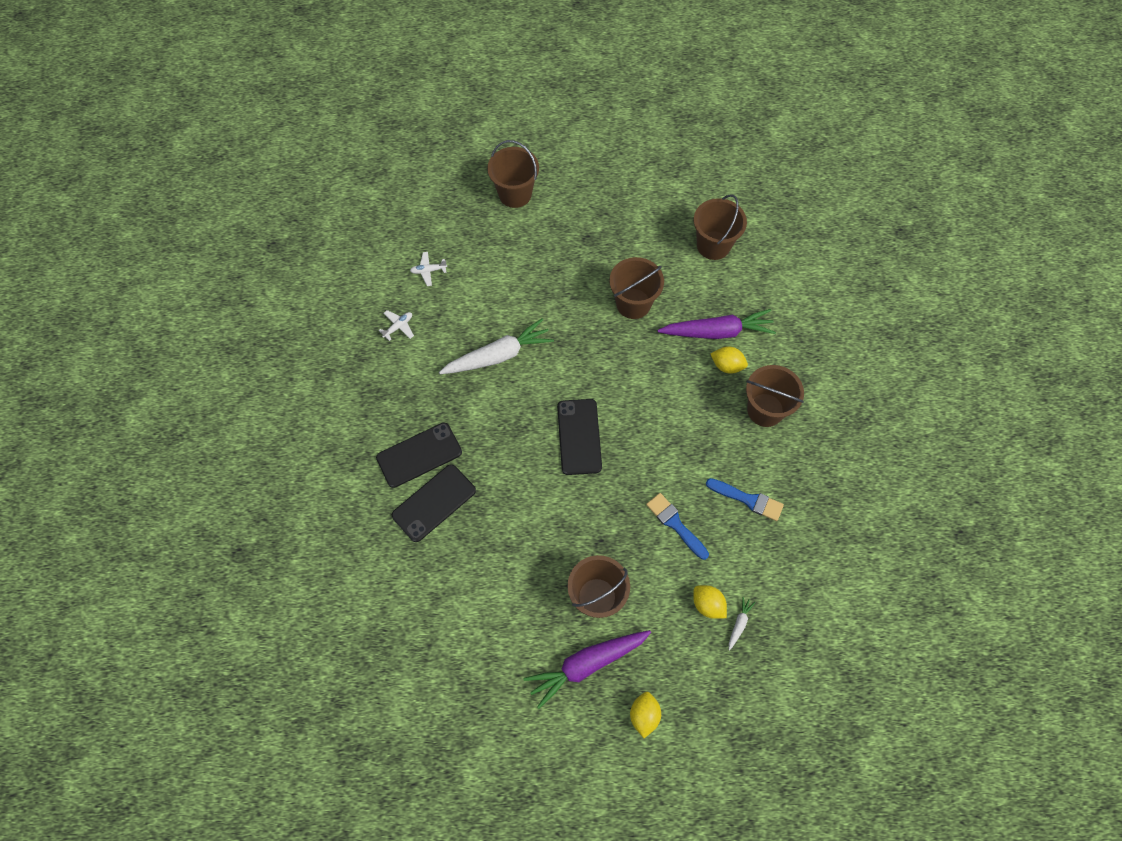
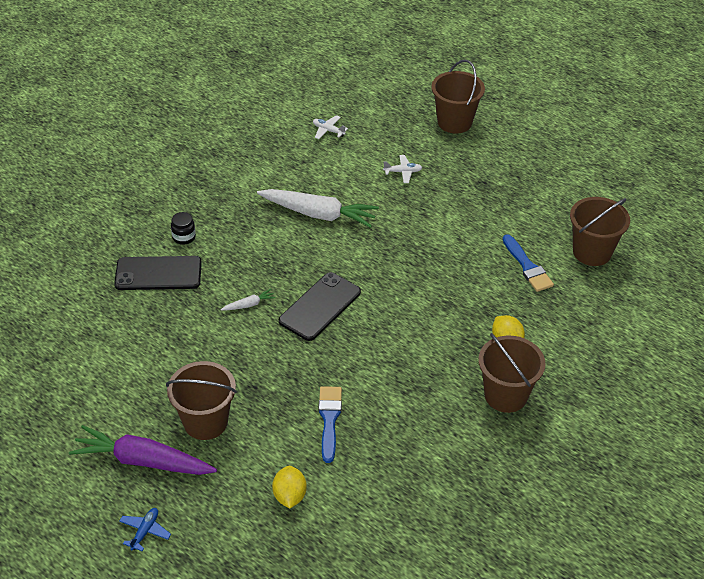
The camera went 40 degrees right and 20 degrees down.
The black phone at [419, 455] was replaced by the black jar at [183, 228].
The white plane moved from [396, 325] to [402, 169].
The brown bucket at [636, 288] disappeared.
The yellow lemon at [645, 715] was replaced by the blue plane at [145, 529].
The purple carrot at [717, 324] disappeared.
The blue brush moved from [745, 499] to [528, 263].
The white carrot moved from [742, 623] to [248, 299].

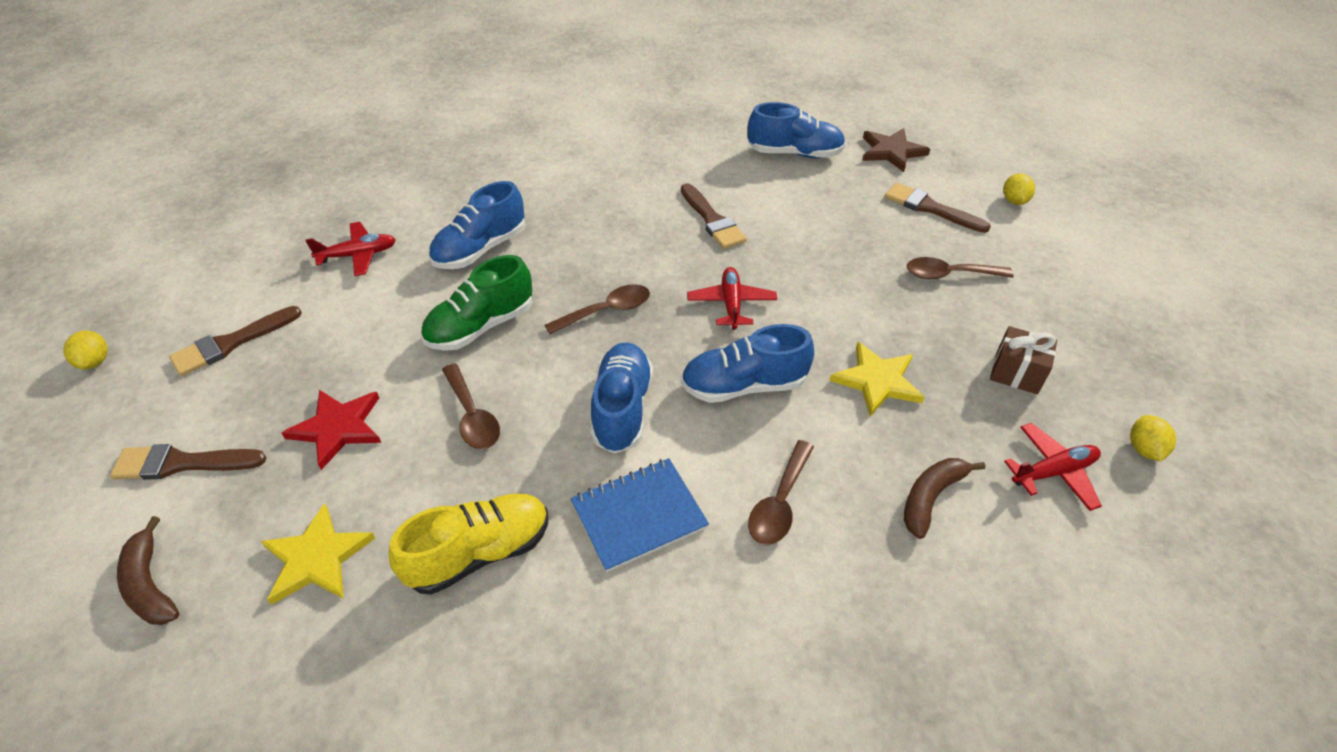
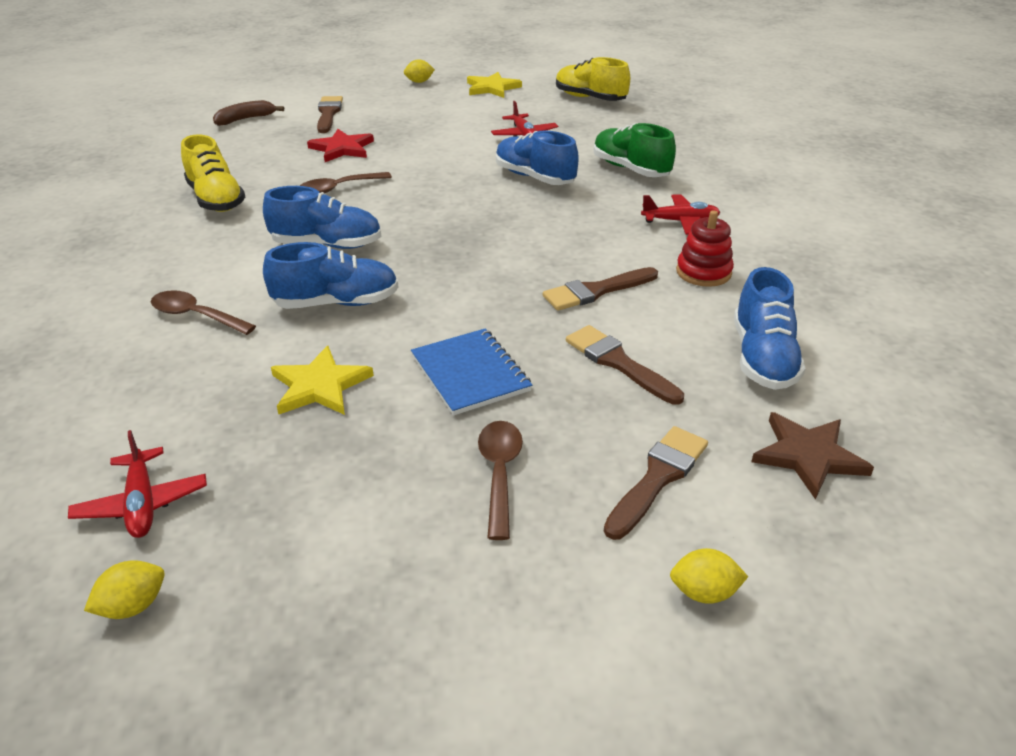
The camera went 90 degrees right and 10 degrees down.
The brown brush moved from [235, 341] to [625, 365].
The yellow star moved from [318, 554] to [494, 85].
The green shoe moved from [476, 303] to [634, 150].
The brown spoon at [597, 309] disappeared.
The blue notebook moved from [640, 515] to [471, 372].
The blue shoe at [747, 363] turned 90 degrees clockwise.
The red plane moved from [732, 298] to [681, 215].
The brown banana at [944, 498] disappeared.
The brown gift at [1023, 360] disappeared.
The yellow lemon at [1153, 438] turned 45 degrees counterclockwise.
The yellow shoe at [593, 79] appeared.
The red stacking toy at [705, 248] appeared.

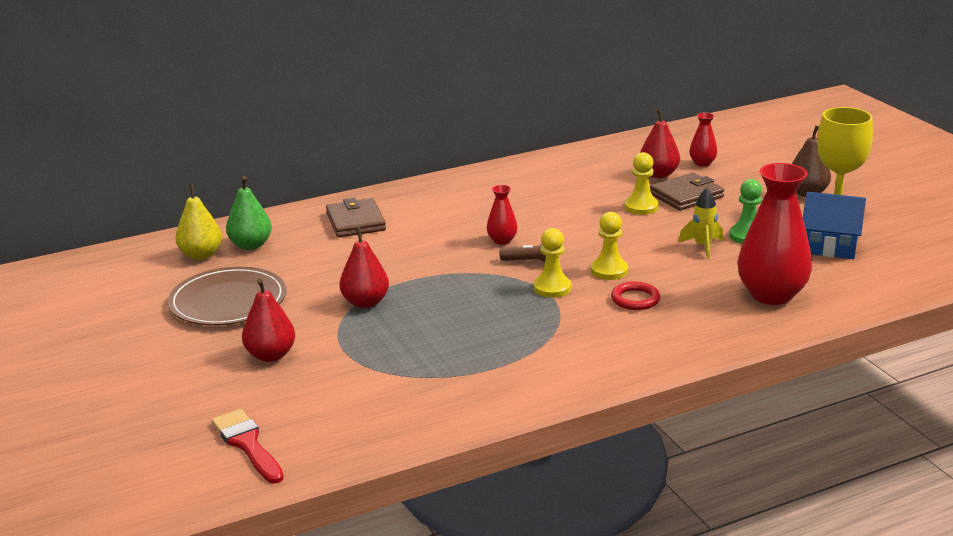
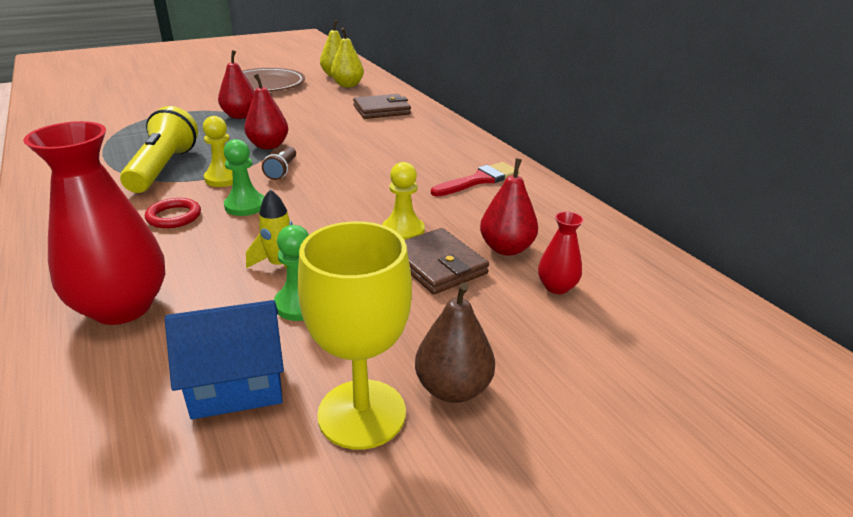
The camera went 85 degrees right and 5 degrees up.
The red brush moved from [247, 446] to [475, 179].
The green pear at [249, 213] became the yellow pear at [347, 57].
The red pear moved from [268, 320] to [266, 111].
The red vase at [502, 215] disappeared.
The yellow pawn at [609, 246] became the green pawn at [244, 177].
The blue house at [834, 225] turned 60 degrees clockwise.
The yellow flashlight at [159, 149] appeared.

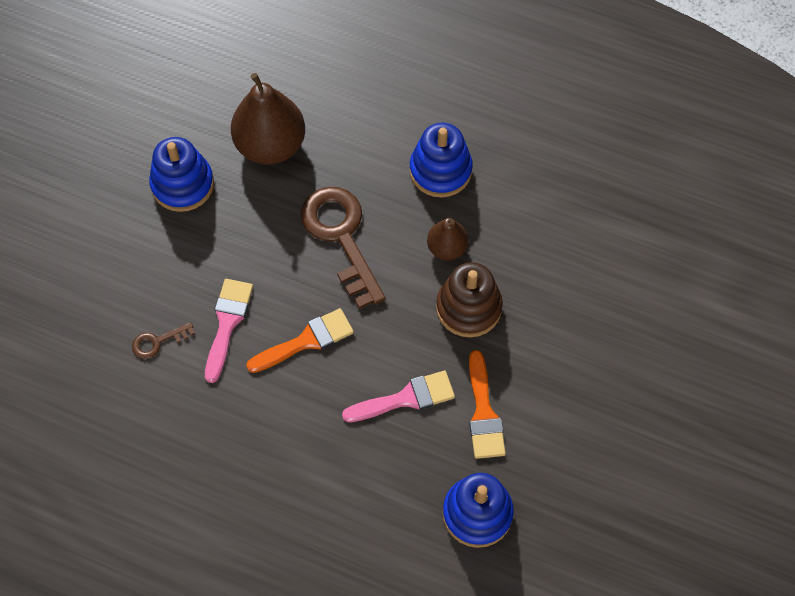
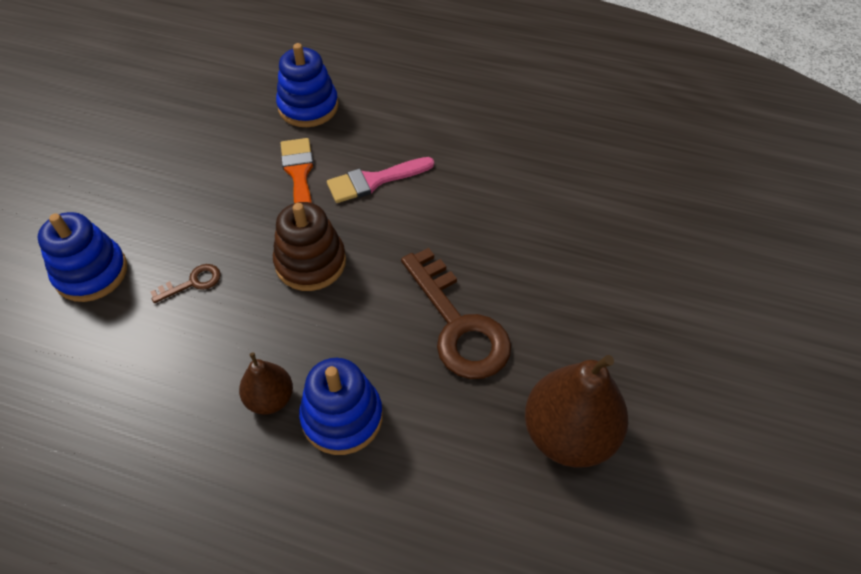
The camera went 175 degrees right and 10 degrees down.
The brown key moved from [163, 340] to [185, 283].
The blue stacking toy moved from [181, 174] to [82, 257].
The pink brush at [229, 331] disappeared.
The orange brush at [300, 340] disappeared.
The brown pear moved from [448, 239] to [266, 383].

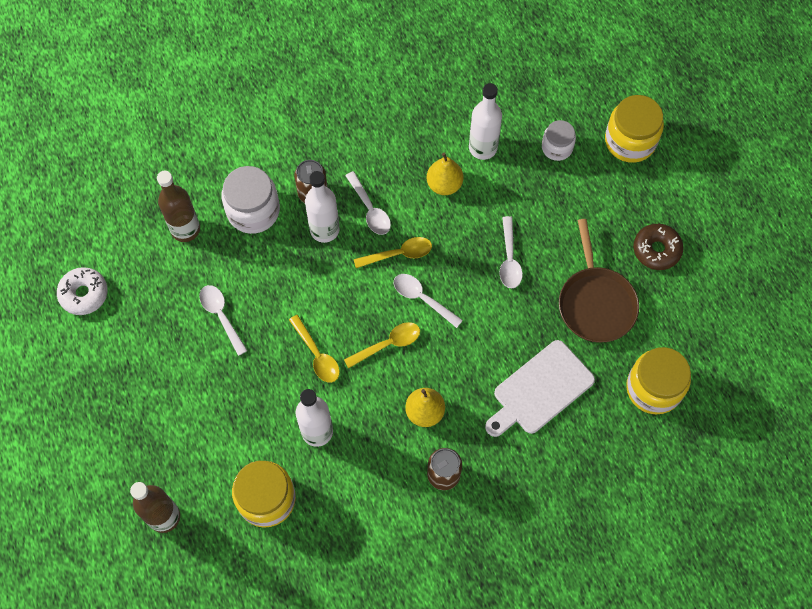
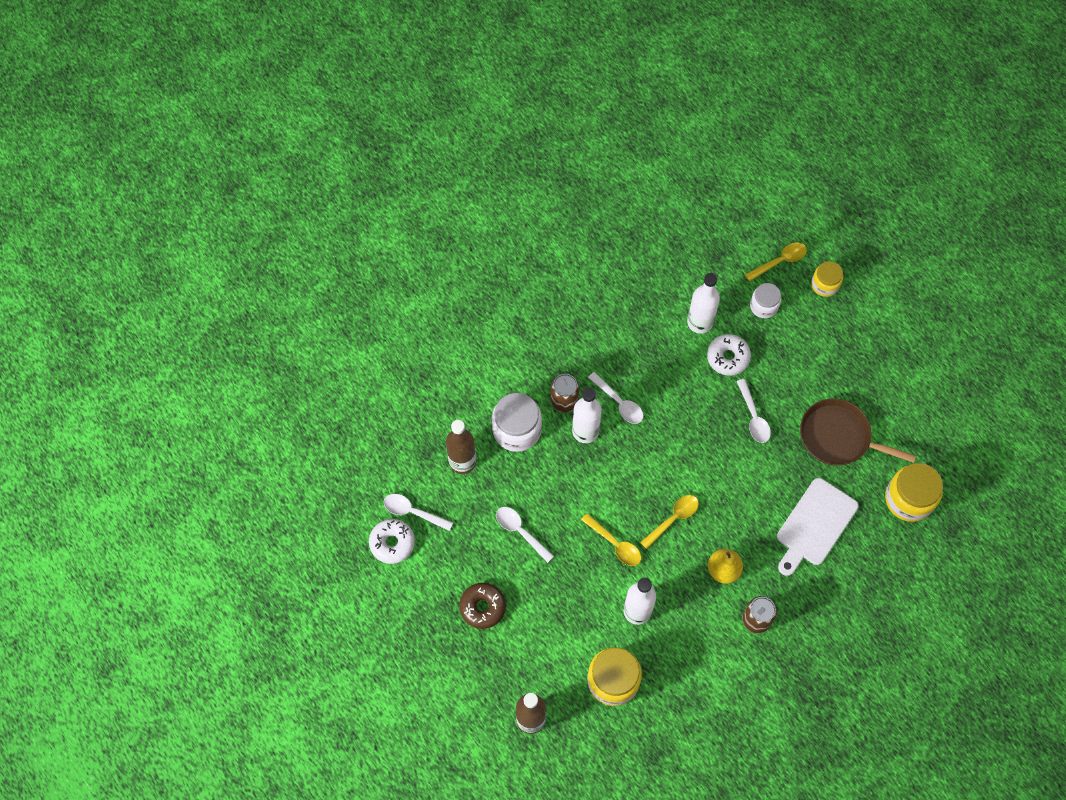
The camera went 15 degrees left and 0 degrees up.
The yellow spoon moved from [393, 252] to [776, 262].
The white spoon moved from [428, 301] to [418, 512].
The yellow pear at [445, 174] disappeared.
The brown pan at [599, 281] turned 135 degrees clockwise.
The yellow jar at [634, 129] changed to 0.60 times the size.
The brown donut moved from [658, 247] to [482, 606].
The white donut at [729, 355] appeared.

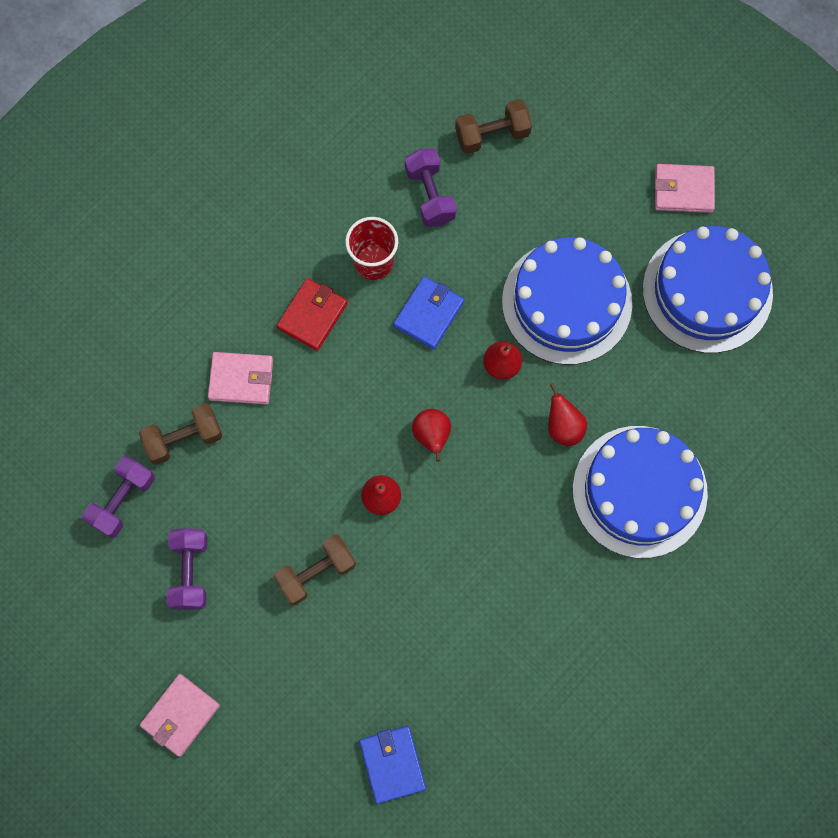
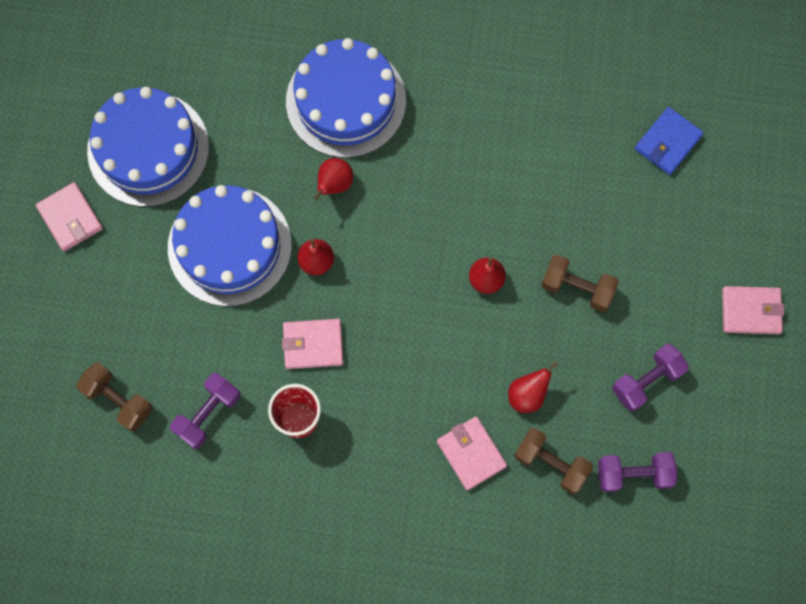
The camera went 125 degrees left and 0 degrees up.
The red wallet at [312, 314] disappeared.
The blue wallet at [429, 313] became the pink wallet at [312, 344].
The red pear moved from [431, 435] to [533, 387].

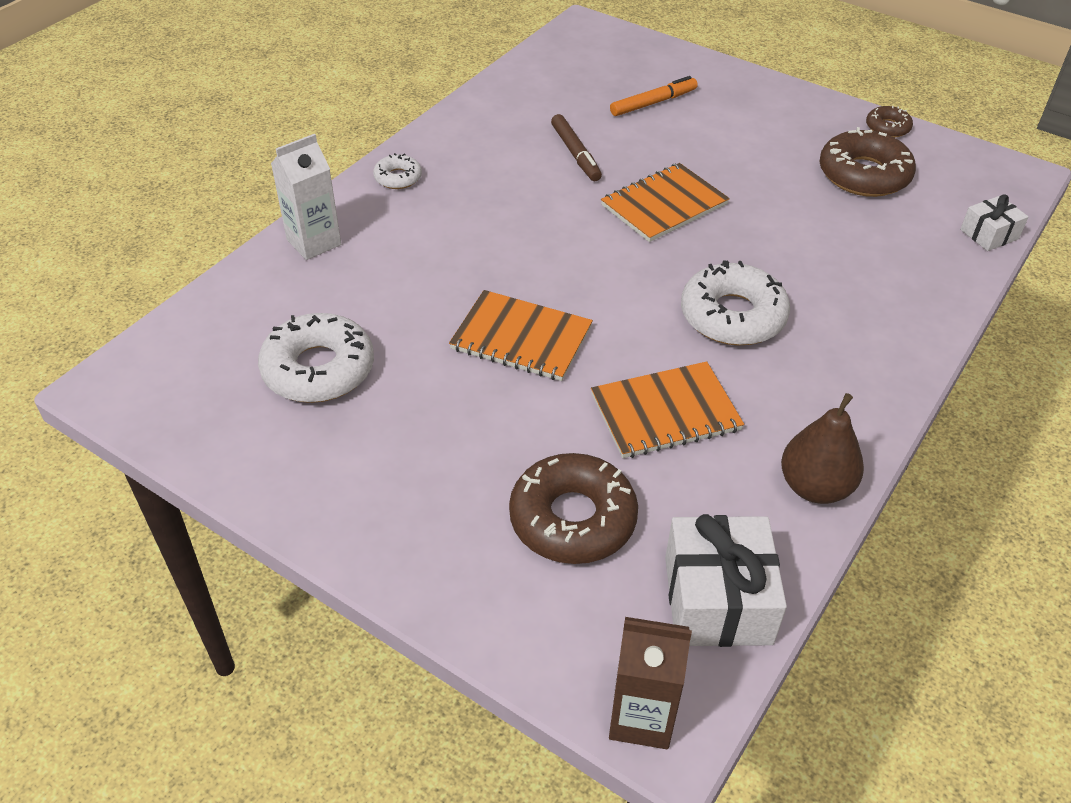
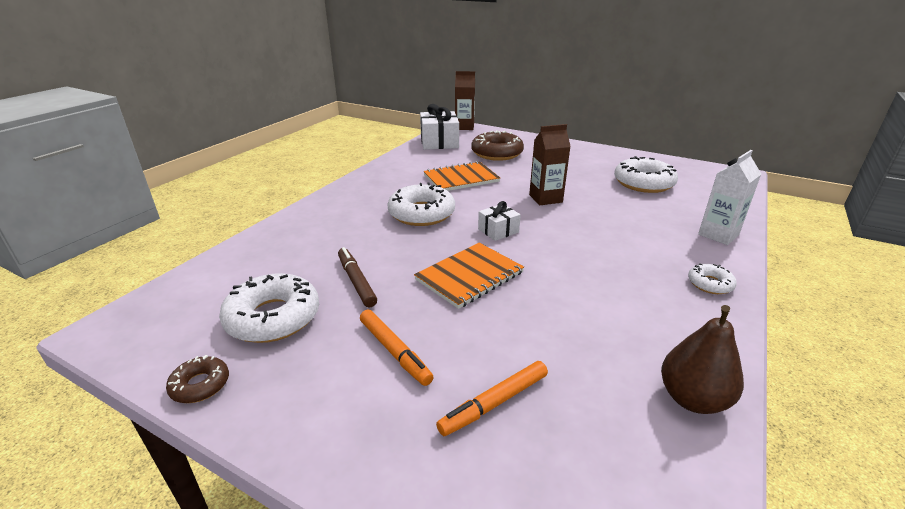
The camera went 175 degrees right and 15 degrees down.
The orange notebook at [521, 335] was replaced by the brown carton at [550, 164].
The brown marker moved from [576, 147] to [357, 277].
The brown pear moved from [822, 448] to [702, 359].
The brown donut at [868, 162] became the white donut at [269, 308].
The white gift moved from [994, 222] to [499, 221].
The orange marker at [397, 347] appeared.

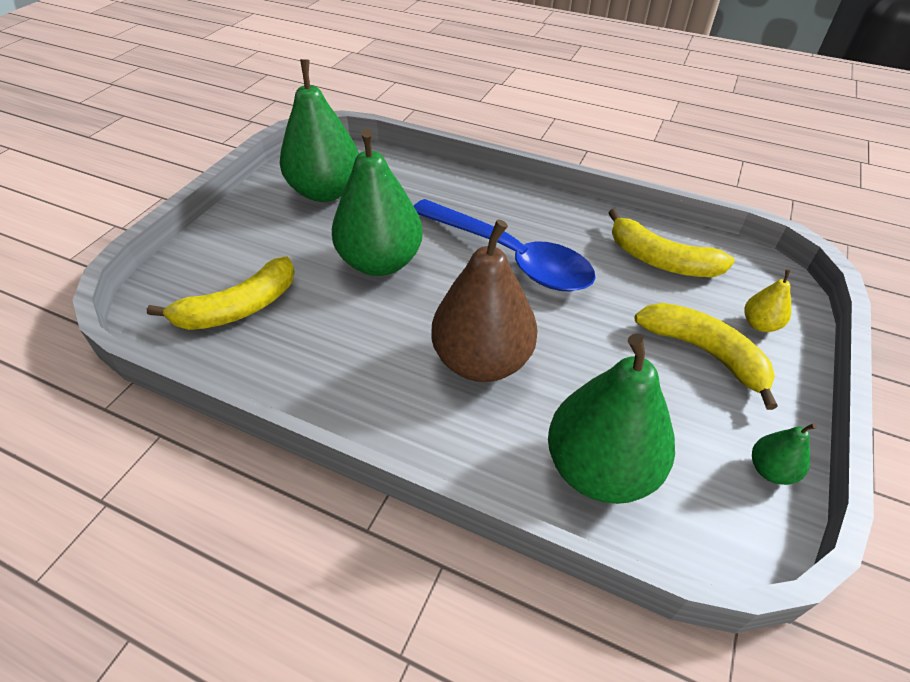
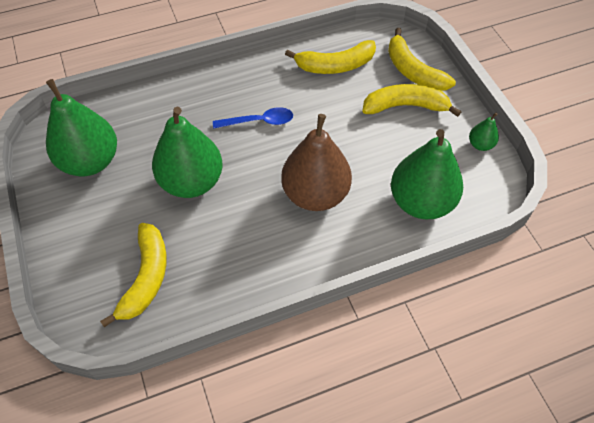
The camera went 45 degrees left and 10 degrees up.
The blue spoon at [505, 245] changed to 0.51 times the size.
The yellow pear at [768, 300] was replaced by the yellow banana at [422, 59].

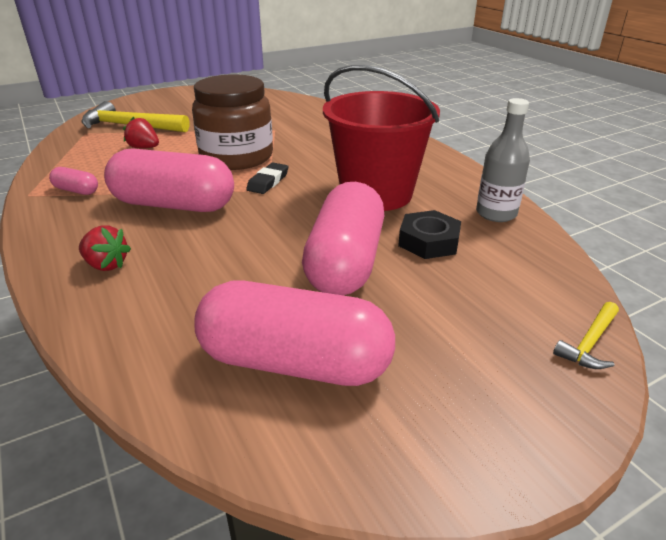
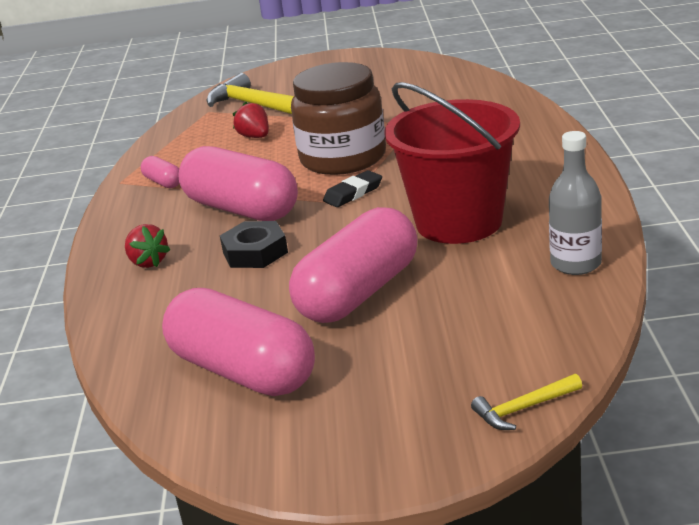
The camera went 30 degrees right and 5 degrees down.
The black nut moved from [429, 234] to [254, 244].

